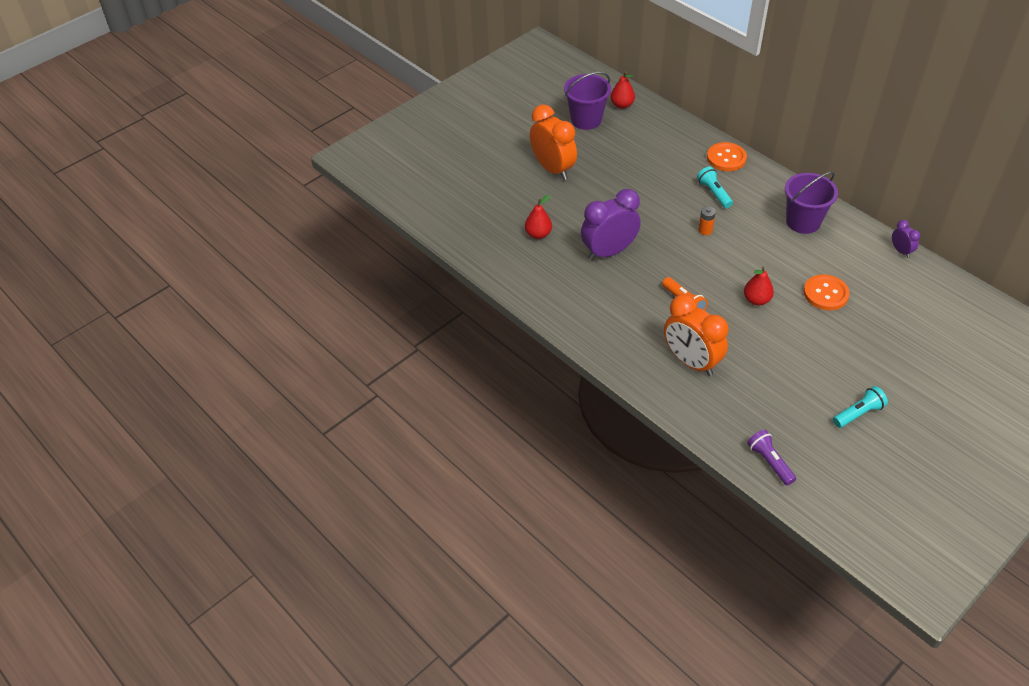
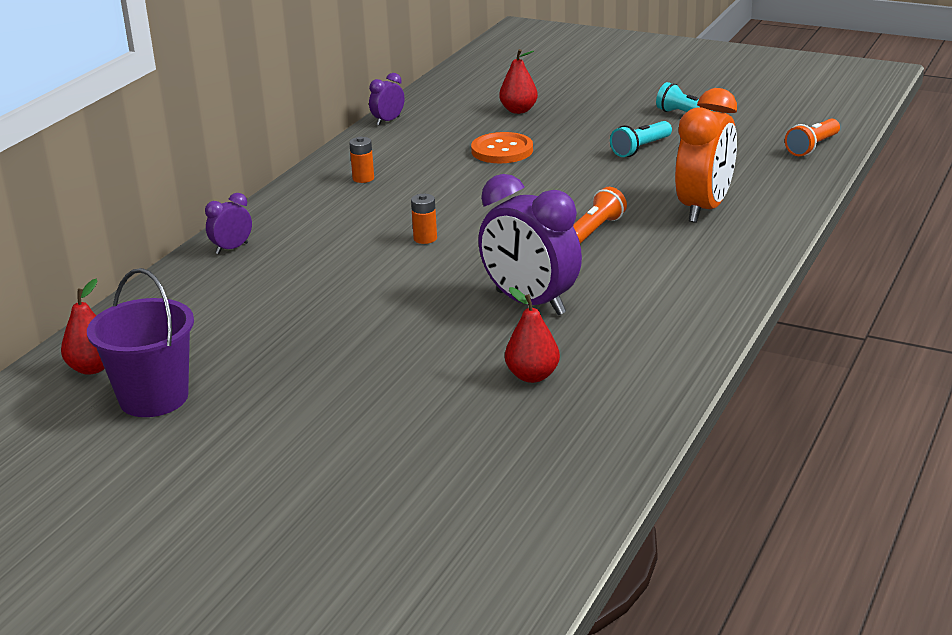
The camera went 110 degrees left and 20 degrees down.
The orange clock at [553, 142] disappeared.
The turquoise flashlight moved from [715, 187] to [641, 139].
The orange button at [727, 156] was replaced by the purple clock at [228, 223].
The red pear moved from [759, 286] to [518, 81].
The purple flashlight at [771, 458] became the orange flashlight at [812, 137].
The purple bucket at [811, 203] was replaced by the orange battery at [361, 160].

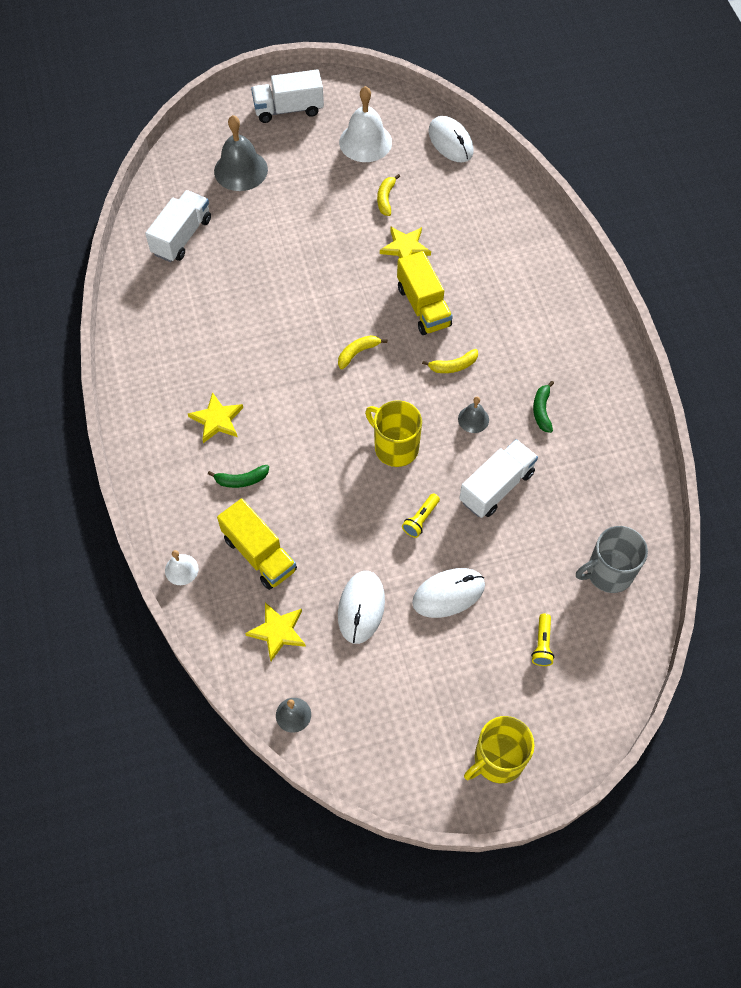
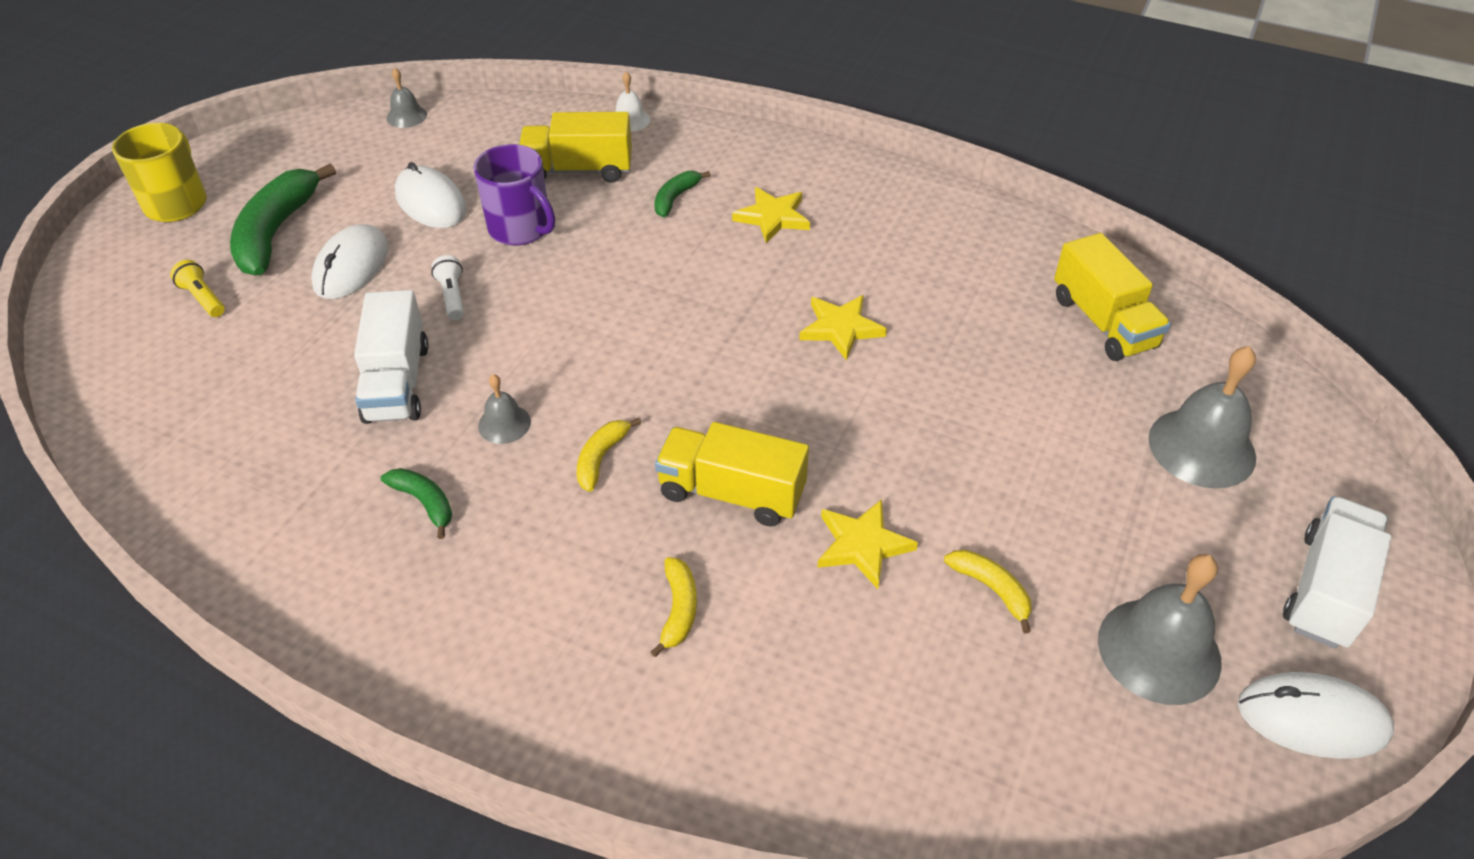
The camera went 130 degrees right and 15 degrees down.
The white truck at [178, 226] became the yellow truck at [1112, 297].
The yellow star moved from [275, 631] to [843, 328].
The yellow banana moved from [362, 352] to [674, 607].
The white bell at [365, 124] became the grey bell at [1160, 629].
The yellow mug at [393, 433] disappeared.
The yellow flashlight at [421, 516] became the white flashlight at [447, 287].
The white mouse moved from [451, 139] to [1316, 715].
The grey mug at [612, 559] disappeared.
The green banana at [283, 219] appeared.
The purple mug at [514, 195] appeared.

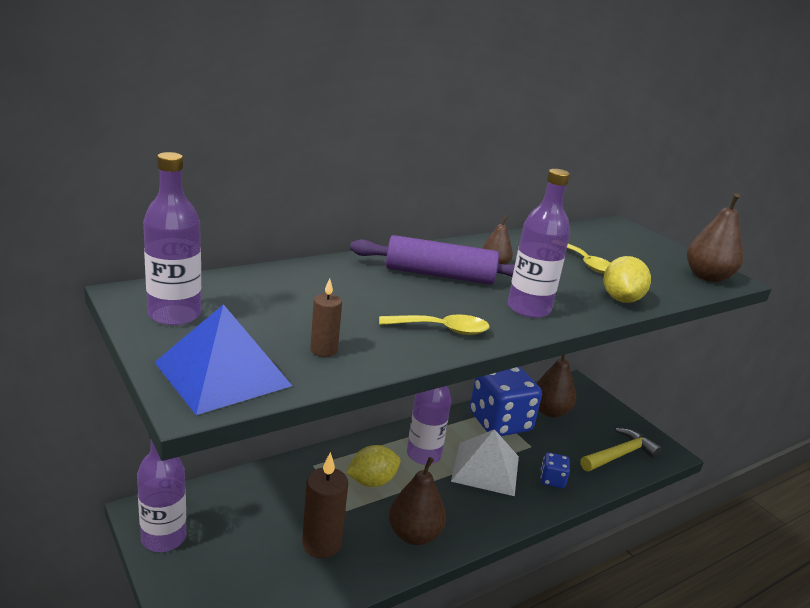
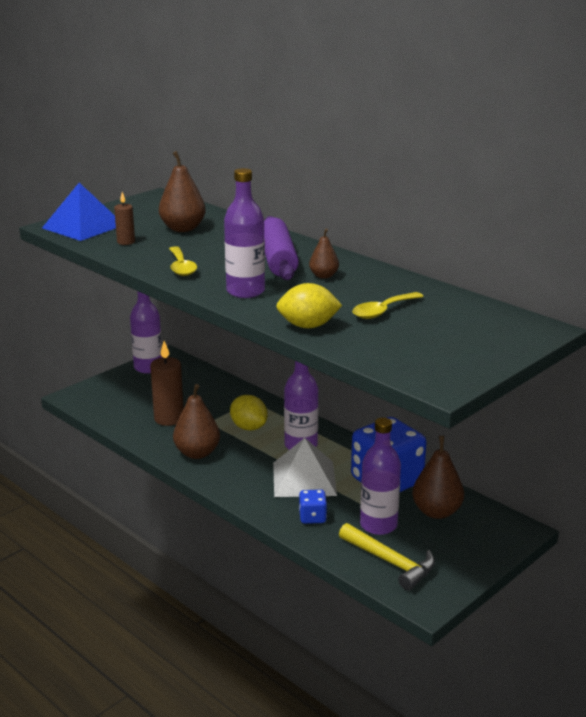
The camera went 80 degrees right and 0 degrees up.
The purple bottle moved from [172, 239] to [380, 476].
The brown pear moved from [715, 237] to [182, 191].

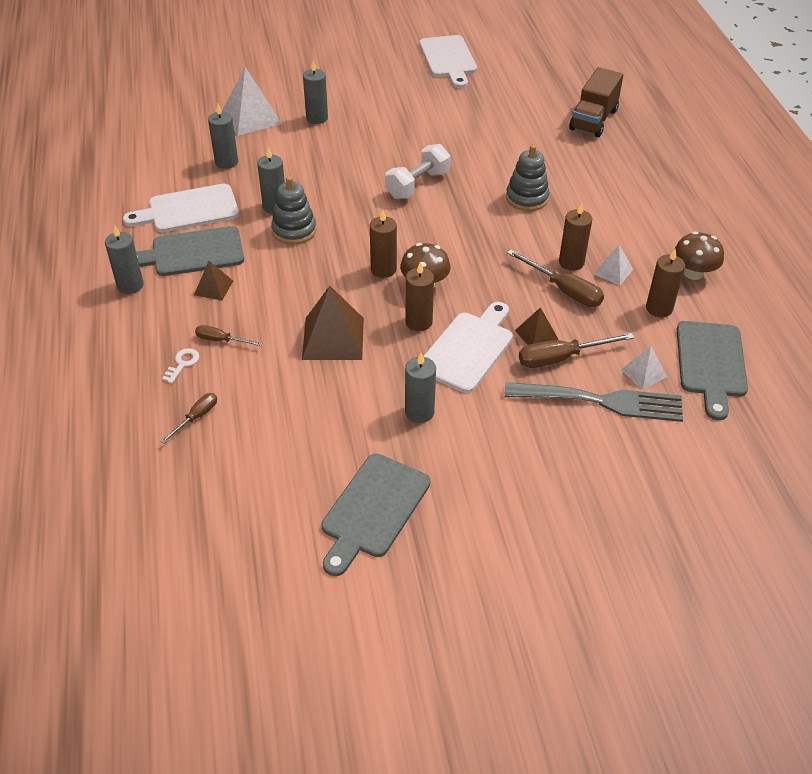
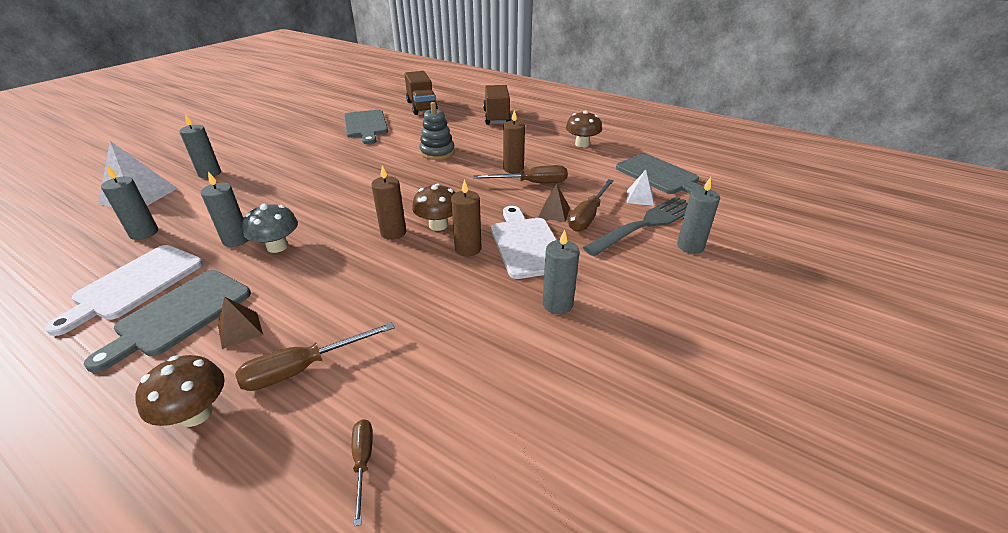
The camera went 45 degrees left and 10 degrees down.
The grey candle moved from [124, 259] to [698, 215].
The white key at [180, 365] disappeared.
The brown screwdriver at [228, 335] changed to 1.70 times the size.
The grey stacking toy at [293, 210] was replaced by the grey mushroom at [270, 228].
The brown pyramid at [333, 323] disappeared.
The grey cutting board moved from [375, 515] to [366, 127].
The white dumbbell at [417, 171] disappeared.
The white cutting board at [448, 61] disappeared.
The white pyramid at [613, 265] disappeared.
The brown candle at [665, 283] disappeared.
The brown mushroom at [180, 391] appeared.
The brown truck at [497, 105] appeared.

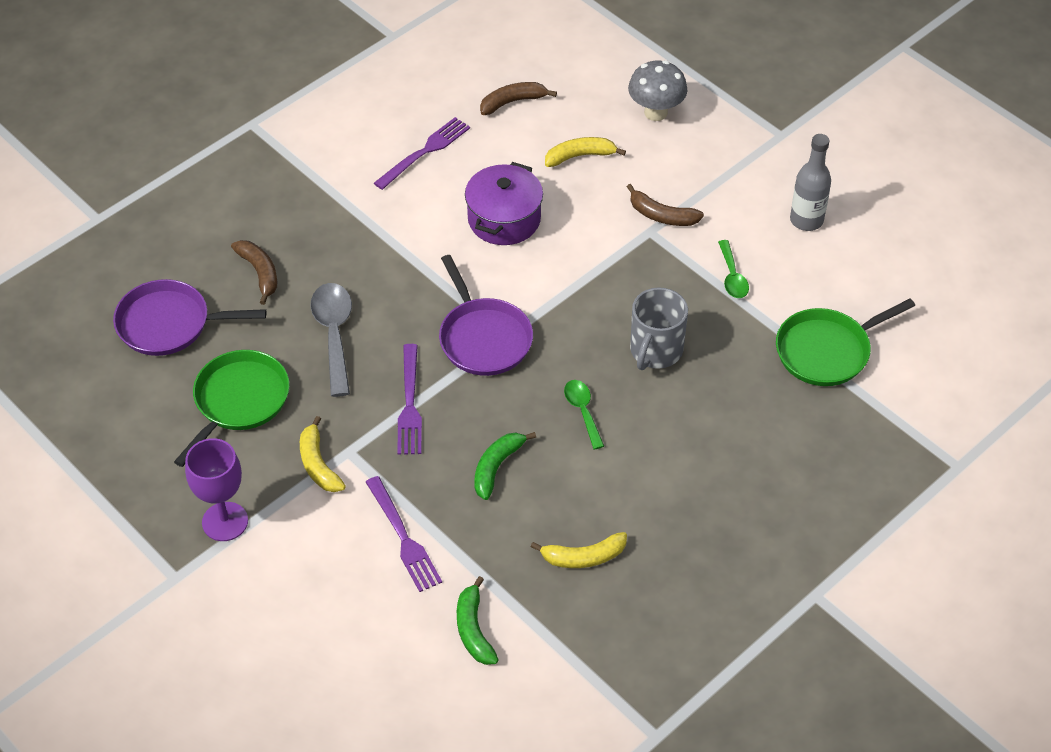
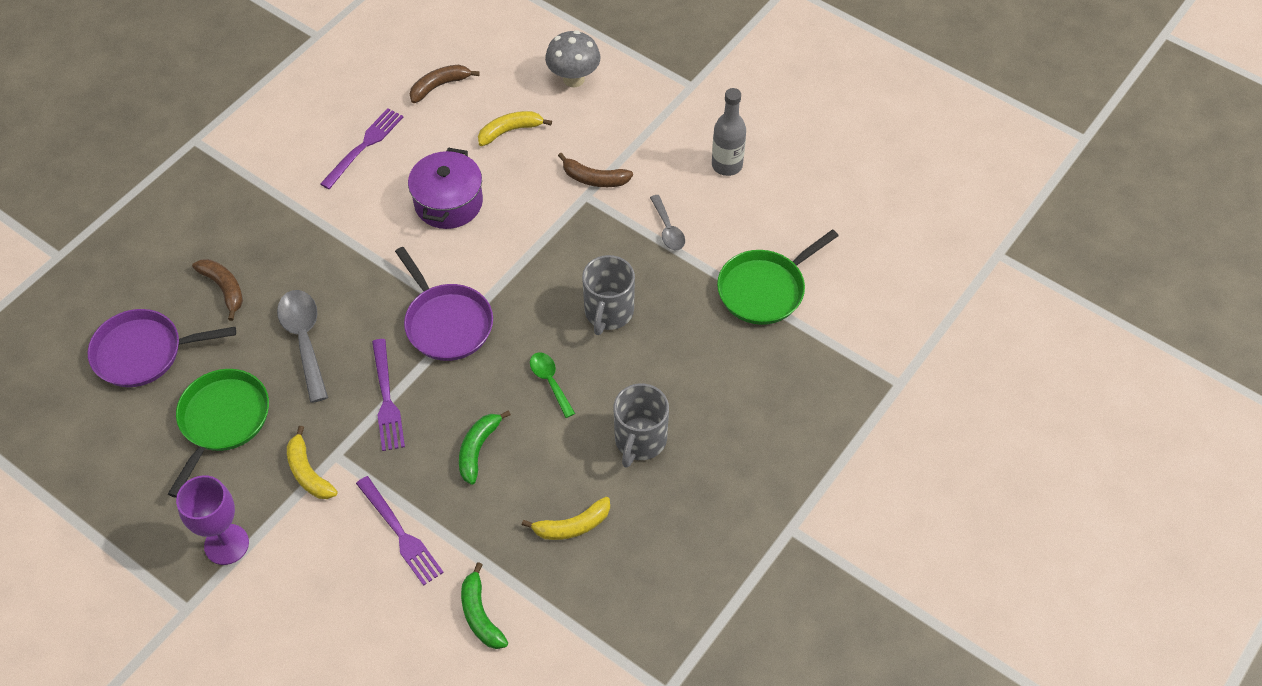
The camera went 10 degrees left and 5 degrees up.
The green spoon at [733, 269] became the grey spoon at [667, 222].
The grey mug at [641, 426] appeared.

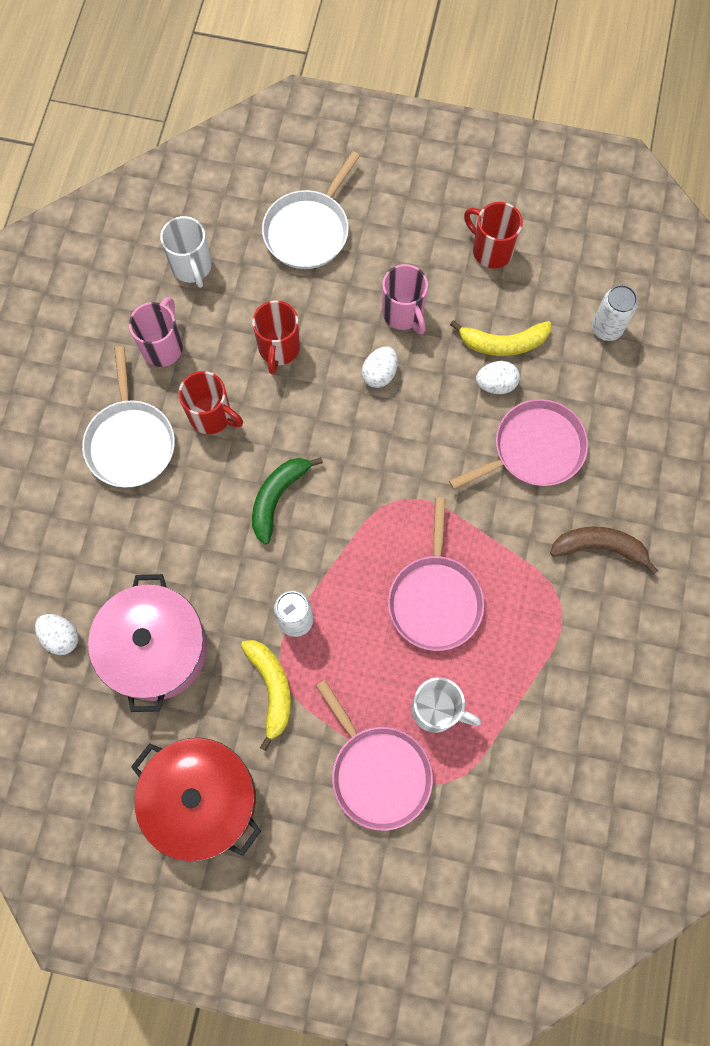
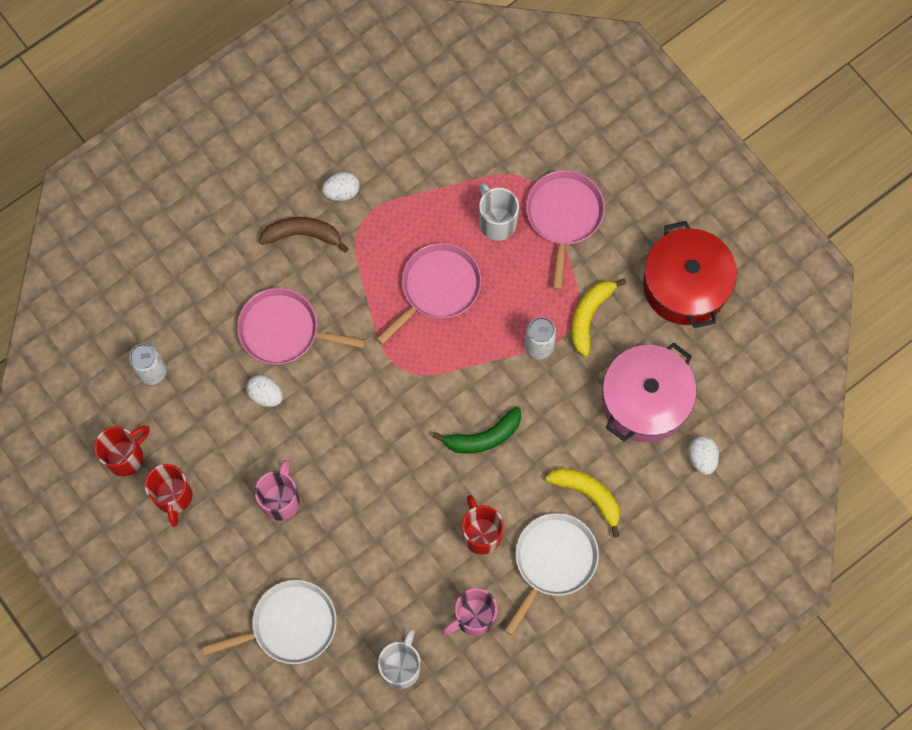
The camera went 140 degrees left and 0 degrees up.
The red mug moved from [276, 337] to [122, 450].
The white egg moved from [380, 367] to [341, 186].
The yellow banana moved from [500, 338] to [582, 502].
The brown banana at [604, 551] turned 135 degrees clockwise.

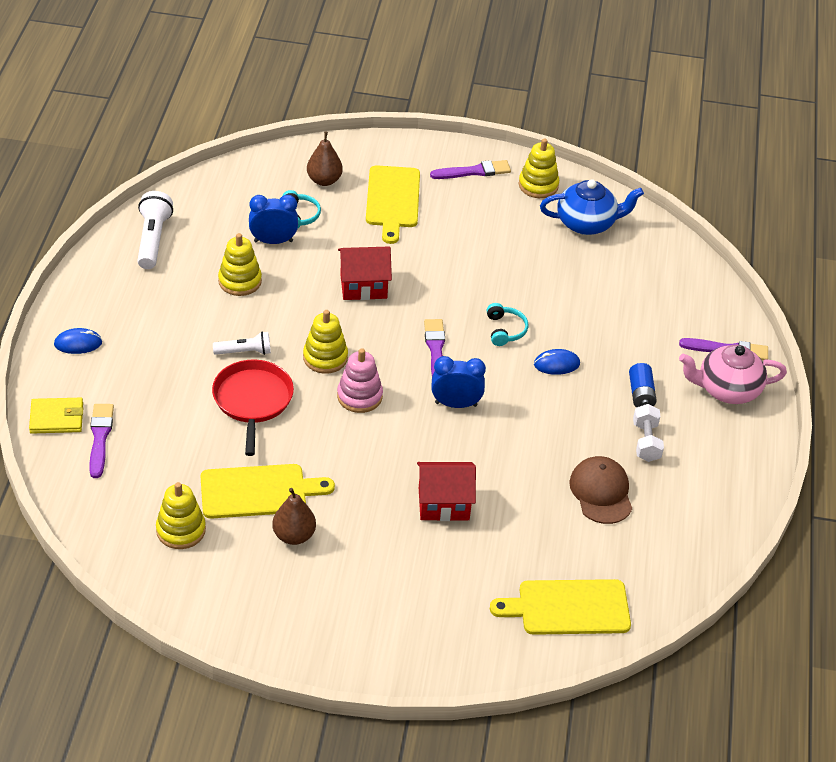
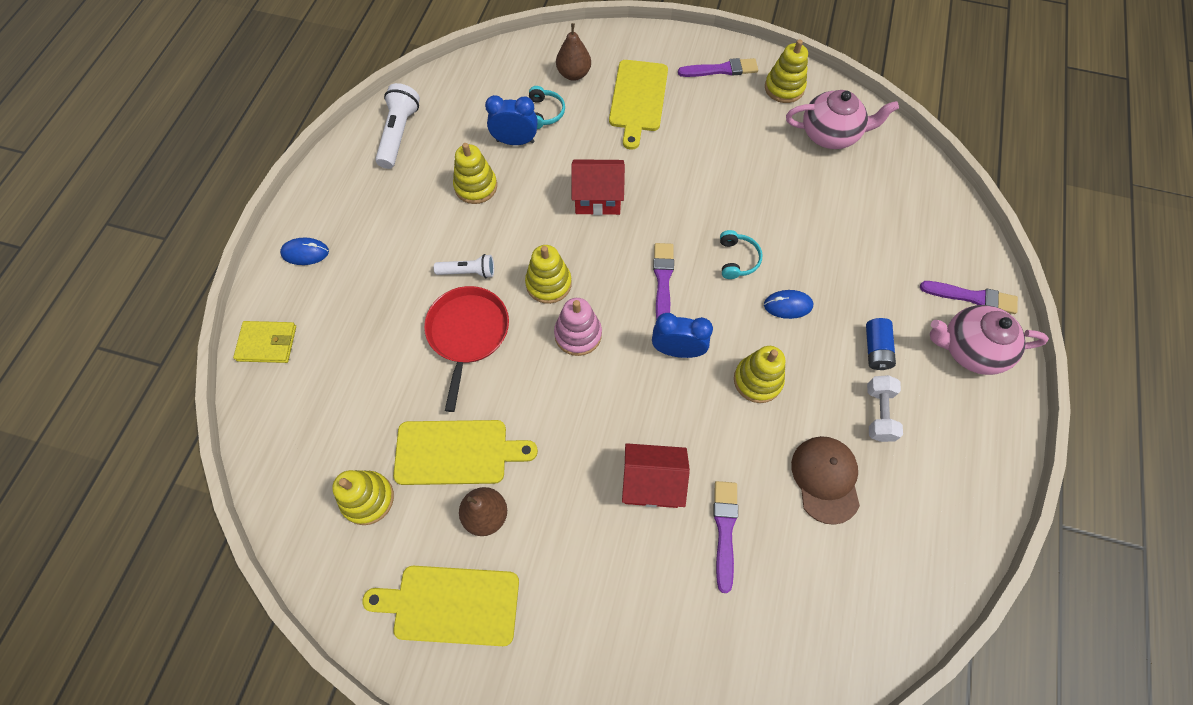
The camera went 10 degrees right and 20 degrees up.
The purple brush moved from [101, 441] to [725, 537].
The yellow cutting board moved from [560, 607] to [441, 606].
The blue teapot at [592, 207] became the pink teapot at [842, 119].
The yellow stacking toy at [759, 374] appeared.

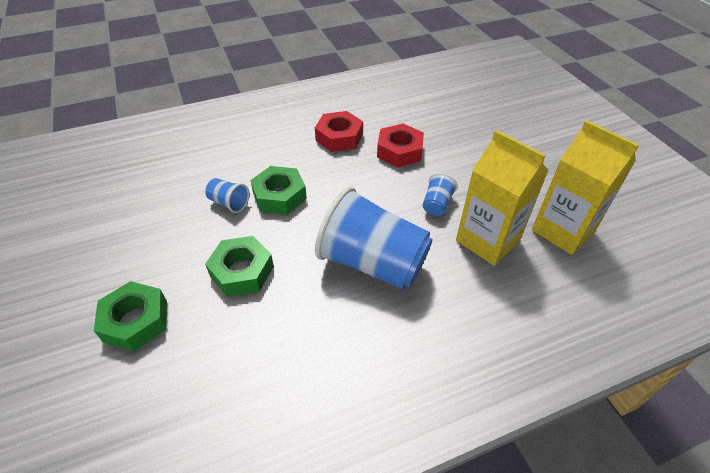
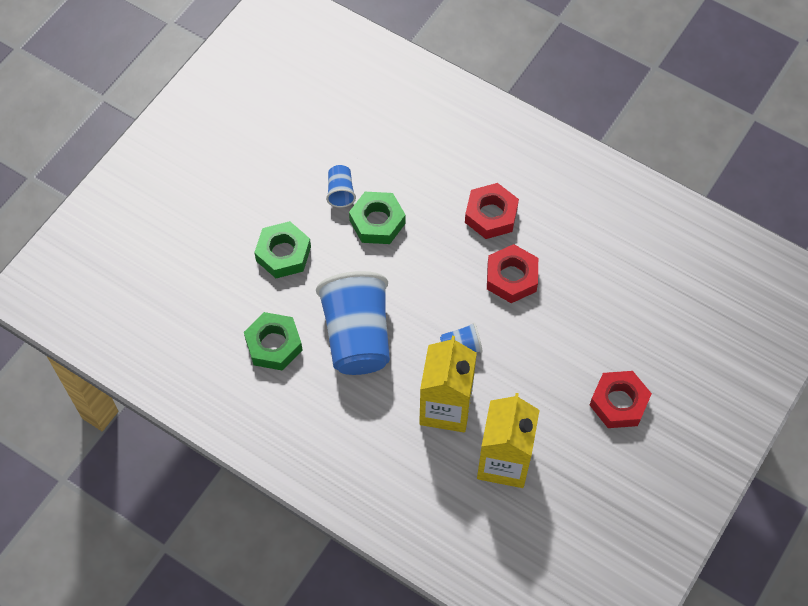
The camera went 55 degrees right and 15 degrees up.
The green nut moved from [130, 316] to [273, 341].
The red nut at [621, 399] appeared.

